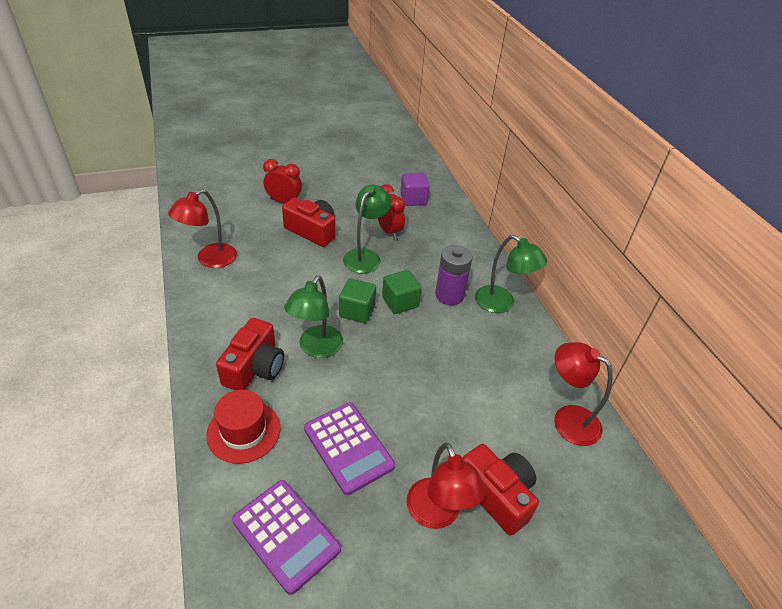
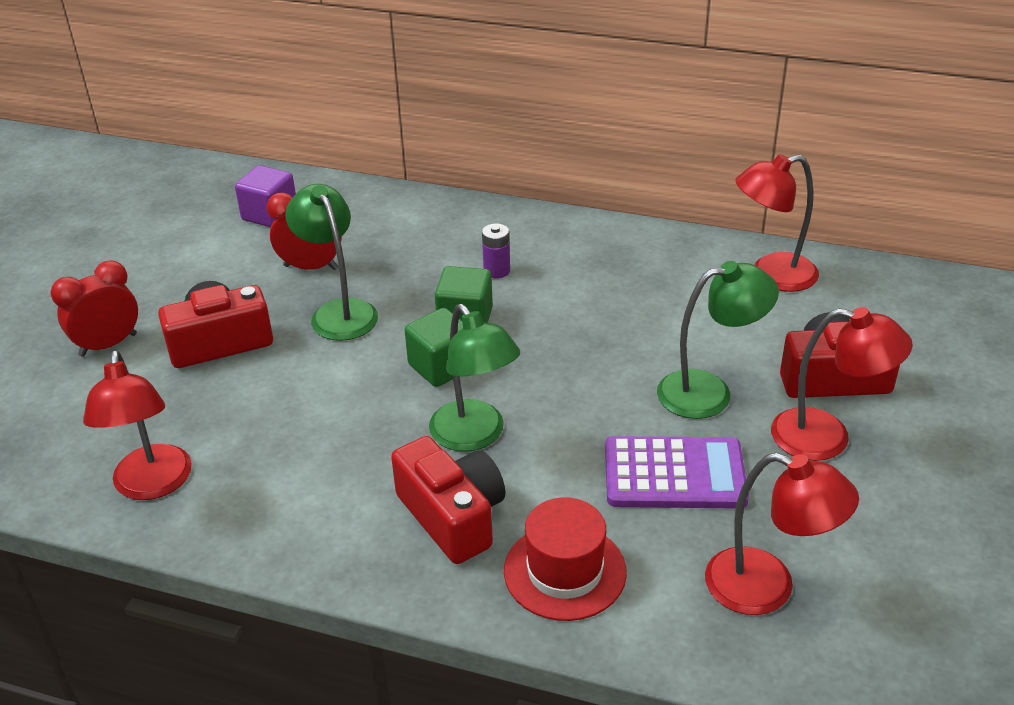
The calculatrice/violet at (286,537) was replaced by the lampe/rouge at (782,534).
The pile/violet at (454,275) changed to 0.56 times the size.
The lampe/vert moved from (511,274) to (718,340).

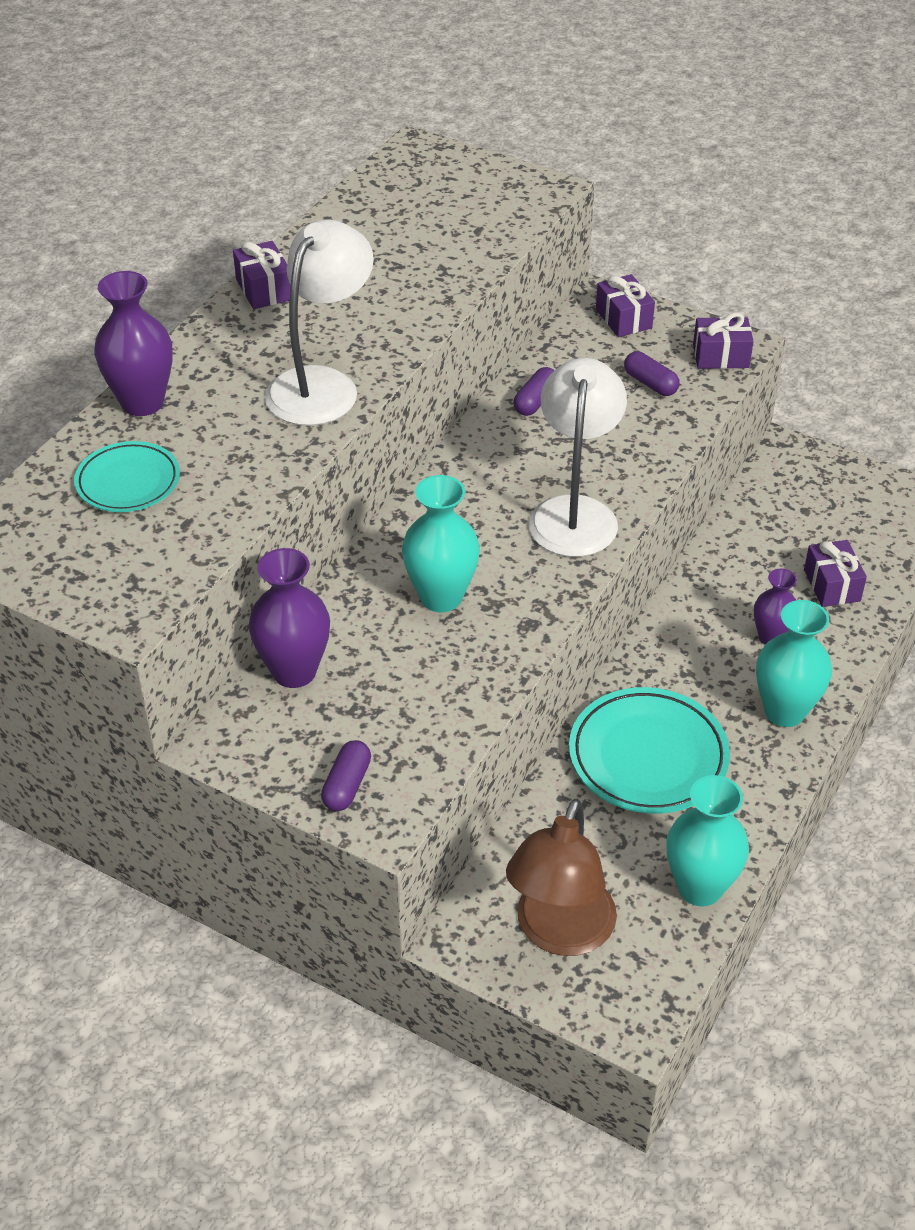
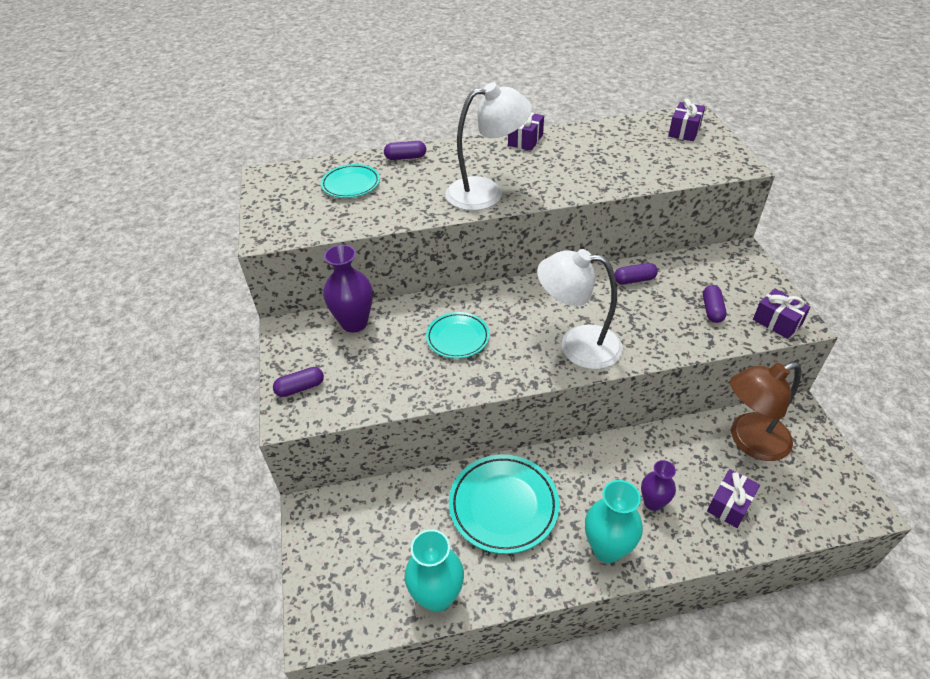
The vase/violet at (133,343) was replaced by the gélule/violet at (405,150).
The vase/turquoise at (441,543) was replaced by the assiette/turquoise at (458,335).
The lampe/marron moved from (561,877) to (765,411).
The lampe/blanc at (578,457) turned 135 degrees counterclockwise.
The cadeau/violet moved from (625,305) to (686,120).

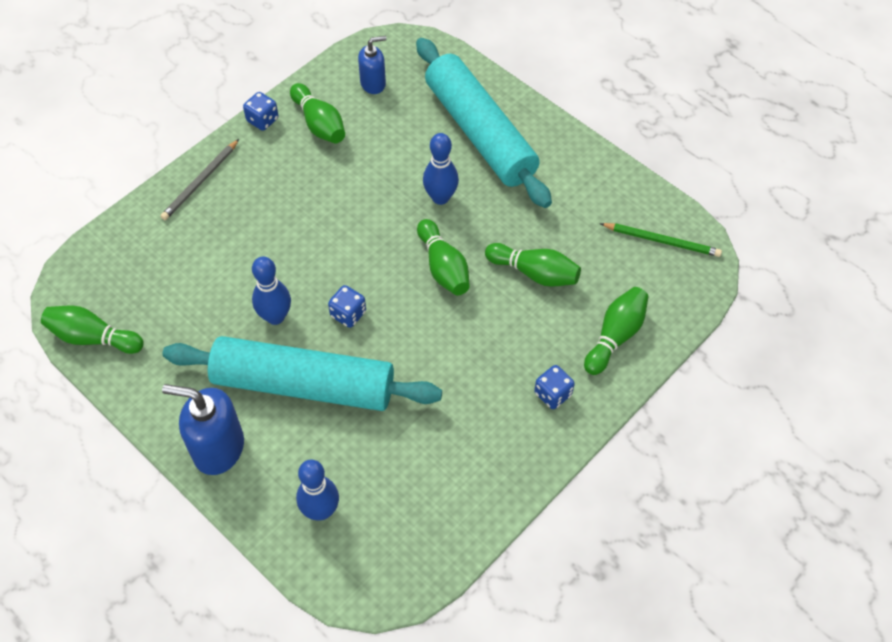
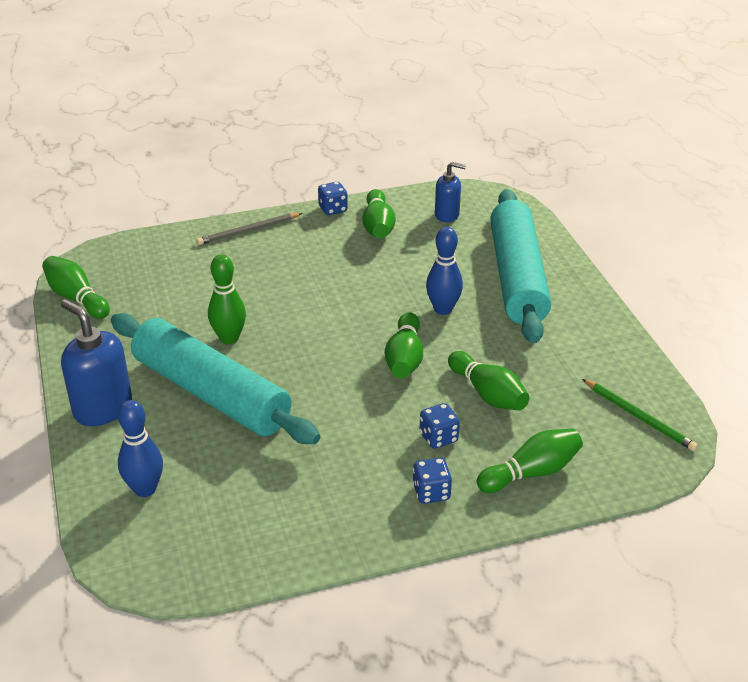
The quille/bleu at (271,290) became the quille/vert at (227,299).
The dé/bleu moved from (347,306) to (440,426).

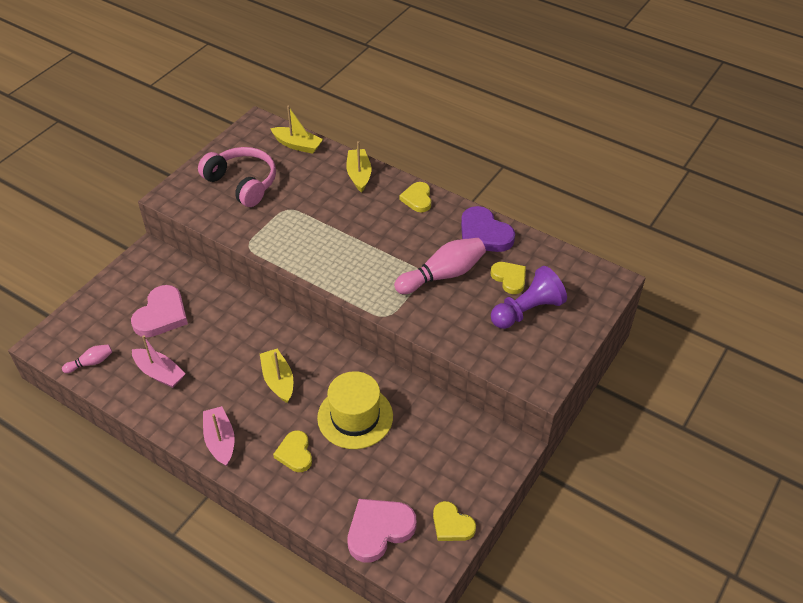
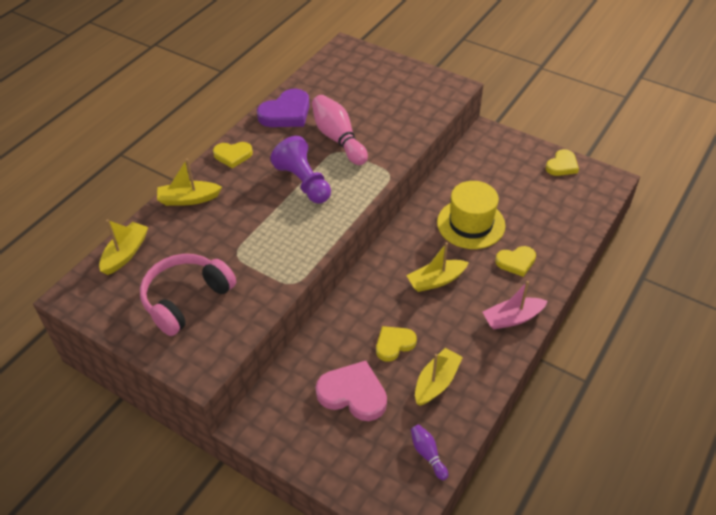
The quille/rose at (87,358) became the quille/violet at (429,452).
The bateau/rose at (159,361) became the bateau/jaune at (439,377).
The cœur/rose at (382,531) disappeared.
The cœur/jaune moved from (508,278) to (396,344).
The pion/violet moved from (529,297) to (300,170).

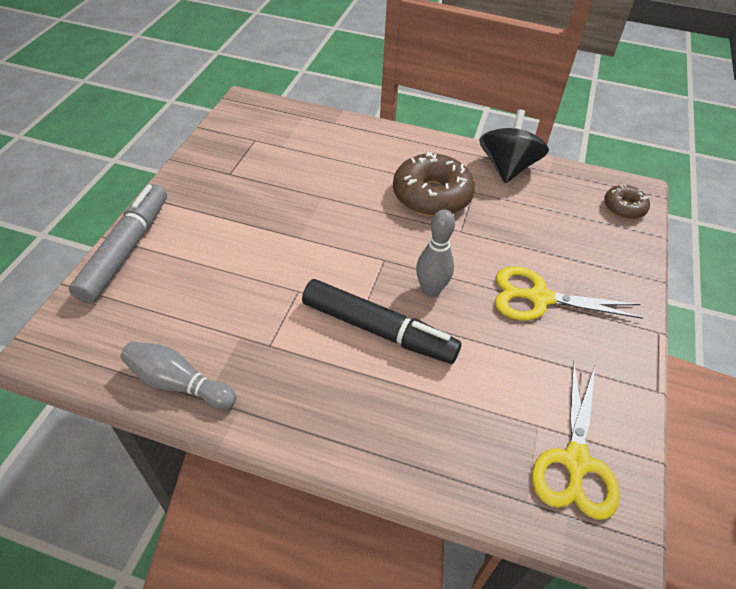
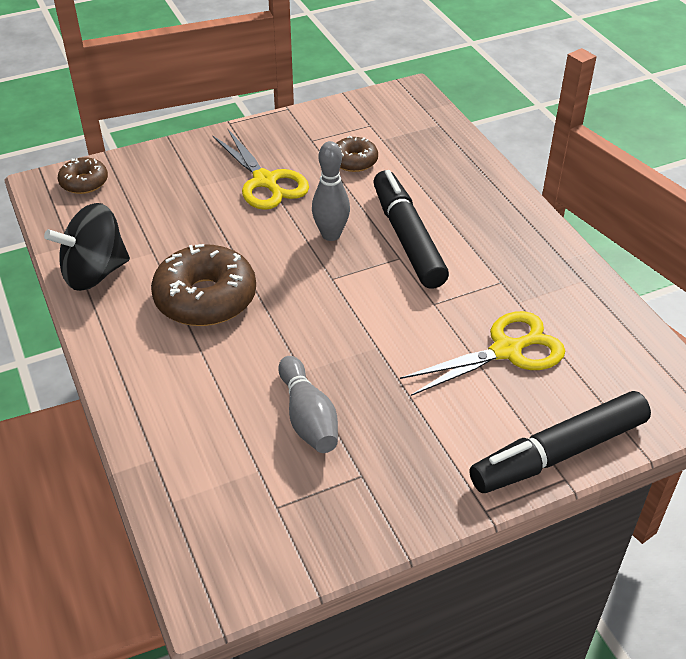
The feutre/gris at (118,244) became the feutre/noir at (560,442).
The quille/gris moved from (178,375) to (308,404).
The ciseaux/jaune moved from (576,440) to (482,353).
The beignet/marron at (357,154) appeared.

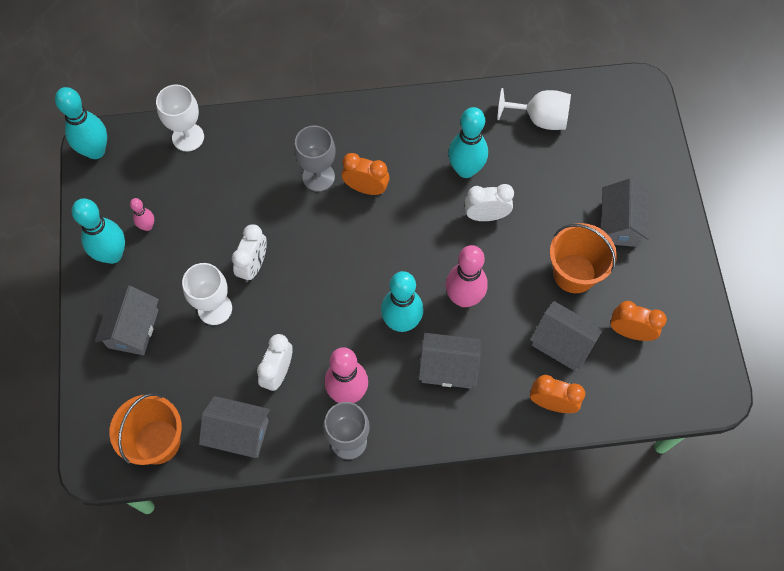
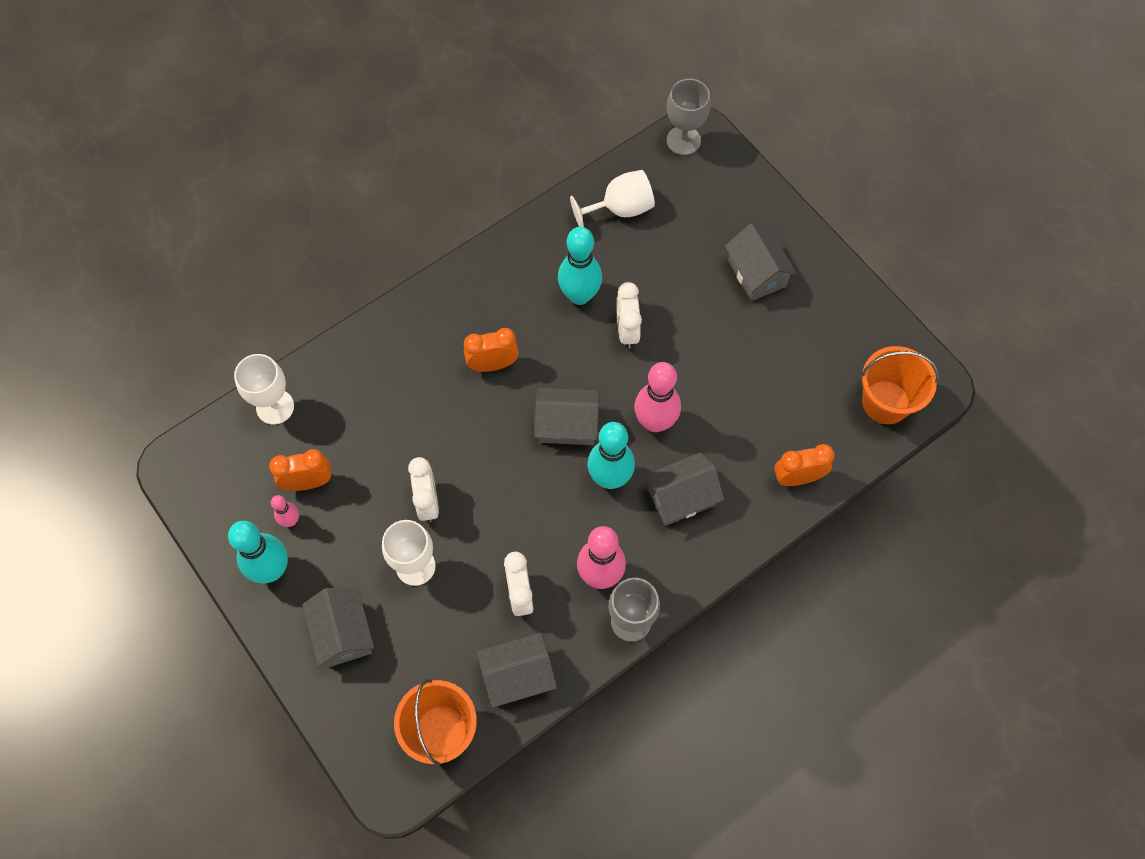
The quille/turquoise at (81,123) disappeared.
The verre à pied/gris moved from (315,159) to (688,117).
The réveil/blanc at (489,202) turned 60 degrees counterclockwise.
The maison/gris moved from (566,336) to (567,416).
The seau/orange moved from (583,258) to (900,385).
The réveil/orange moved from (638,321) to (300,470).

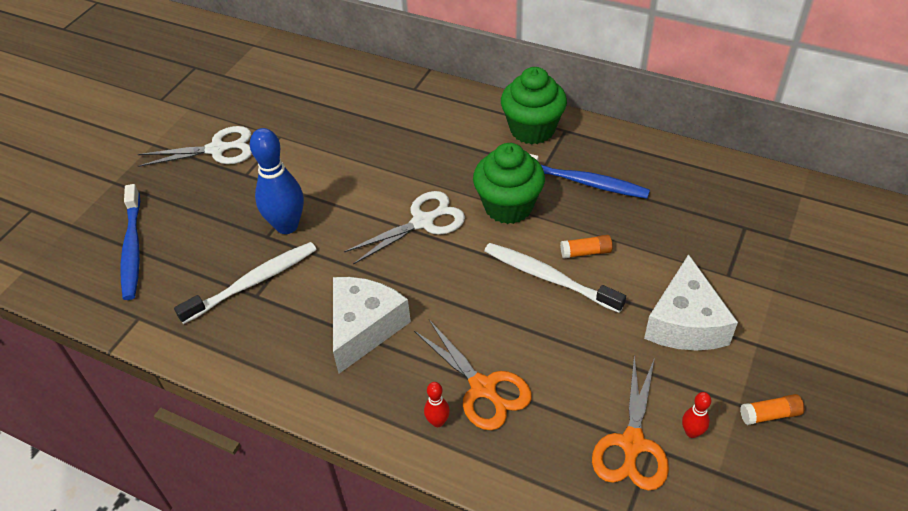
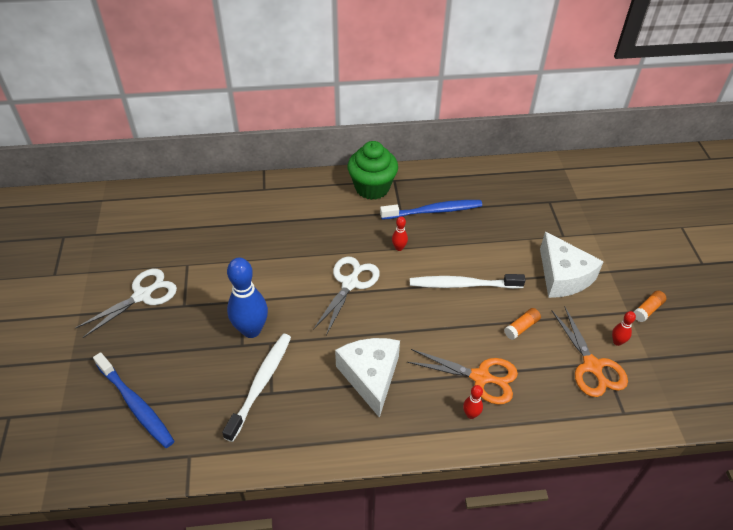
The muffin/vert at (509,183) was replaced by the quille/rouge at (400,233).
The bâton de colle/orange moved from (586,246) to (522,324).

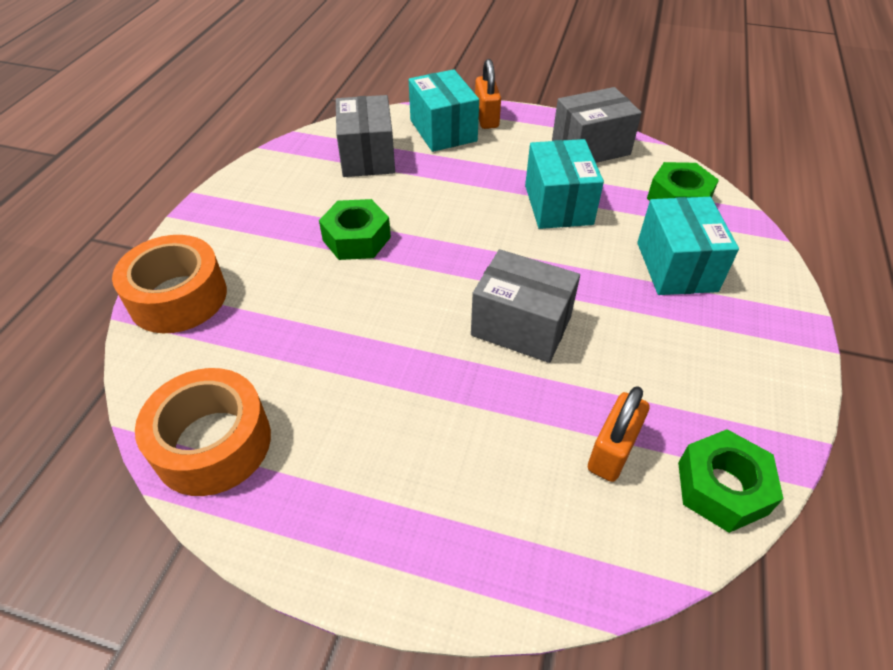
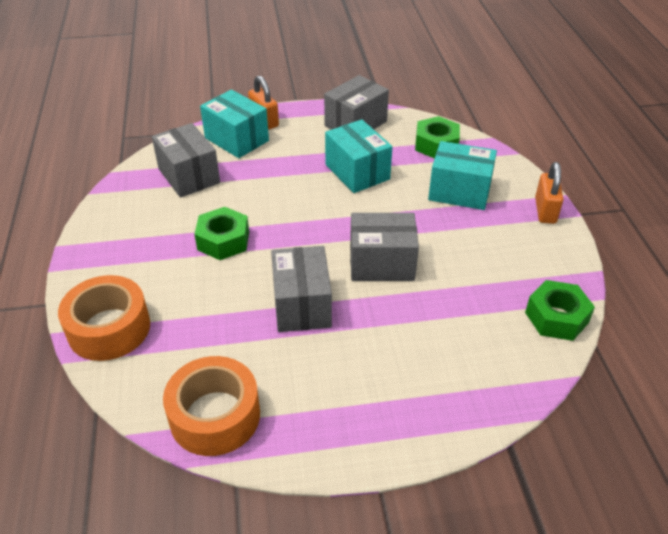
The cadenas/orange moved from (618,434) to (549,193).
The boîte/turquoise at (688,246) turned 45 degrees counterclockwise.
The boîte/gris at (301,289) appeared.

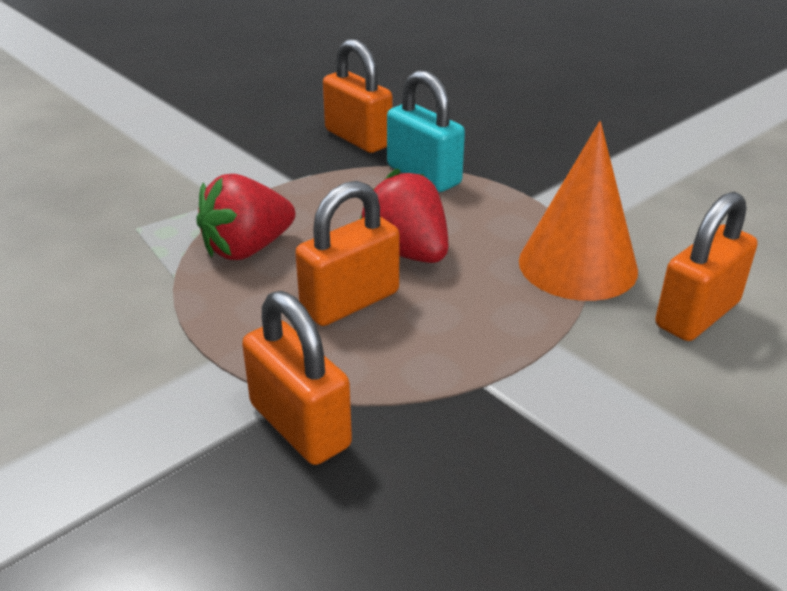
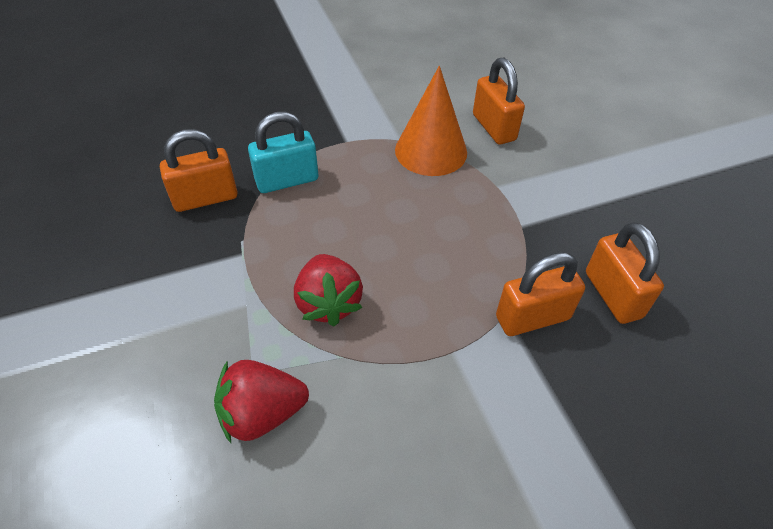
The cadenas/orange moved from (347,253) to (625,273).
The fraise/rouge moved from (404,215) to (261,401).

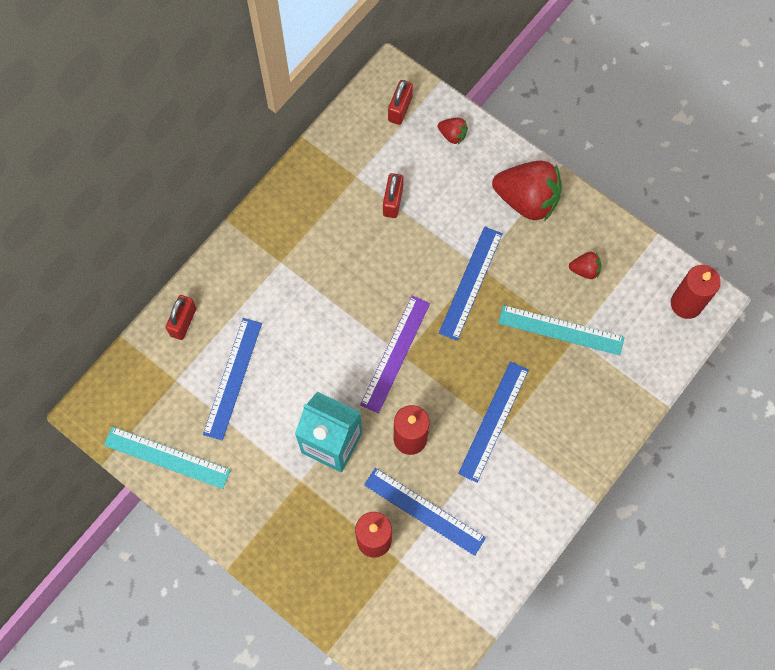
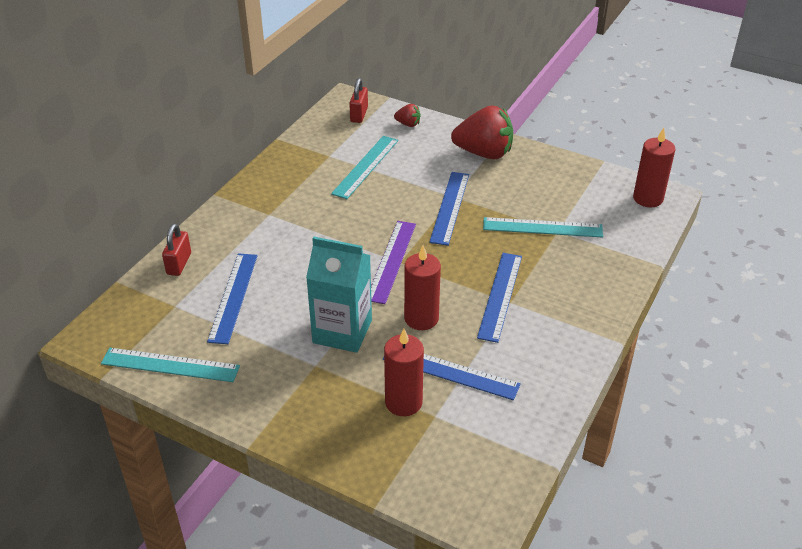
The cadenas/rouge at (393,195) was replaced by the règle/turquoise at (364,167).
The fraise/rouge at (585,265) disappeared.

